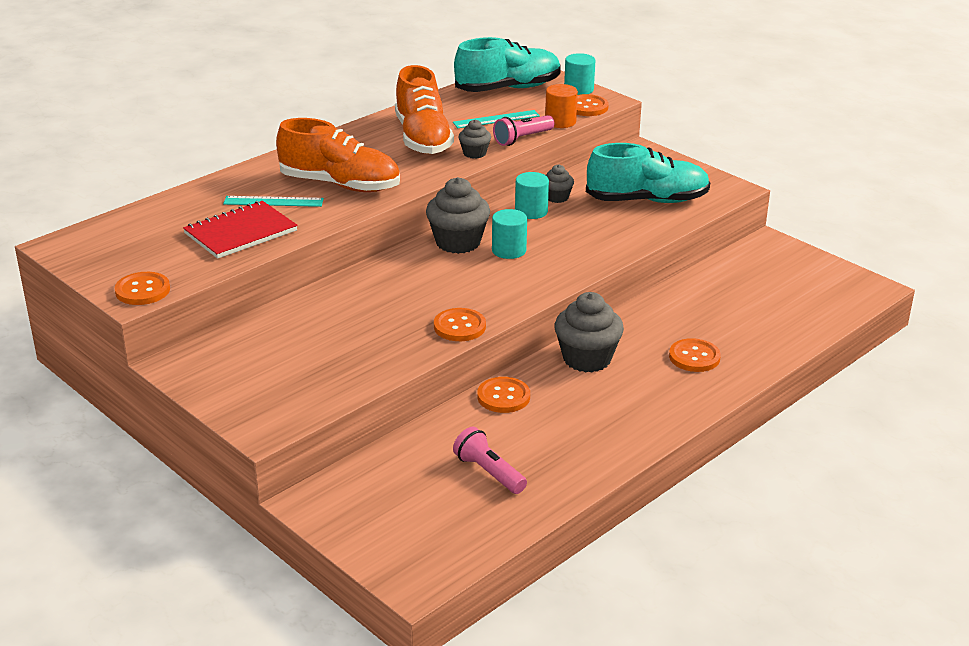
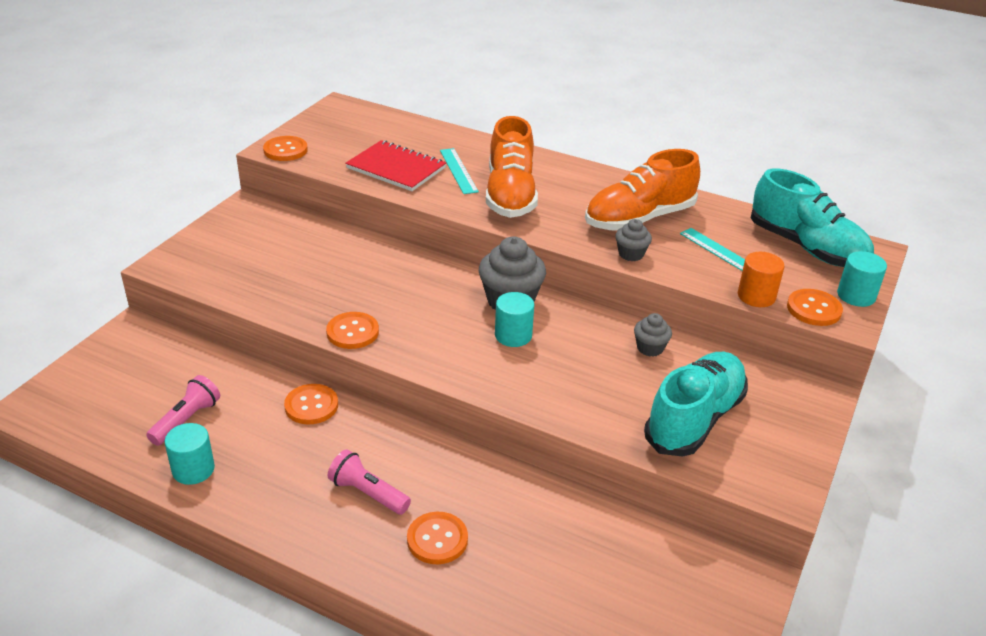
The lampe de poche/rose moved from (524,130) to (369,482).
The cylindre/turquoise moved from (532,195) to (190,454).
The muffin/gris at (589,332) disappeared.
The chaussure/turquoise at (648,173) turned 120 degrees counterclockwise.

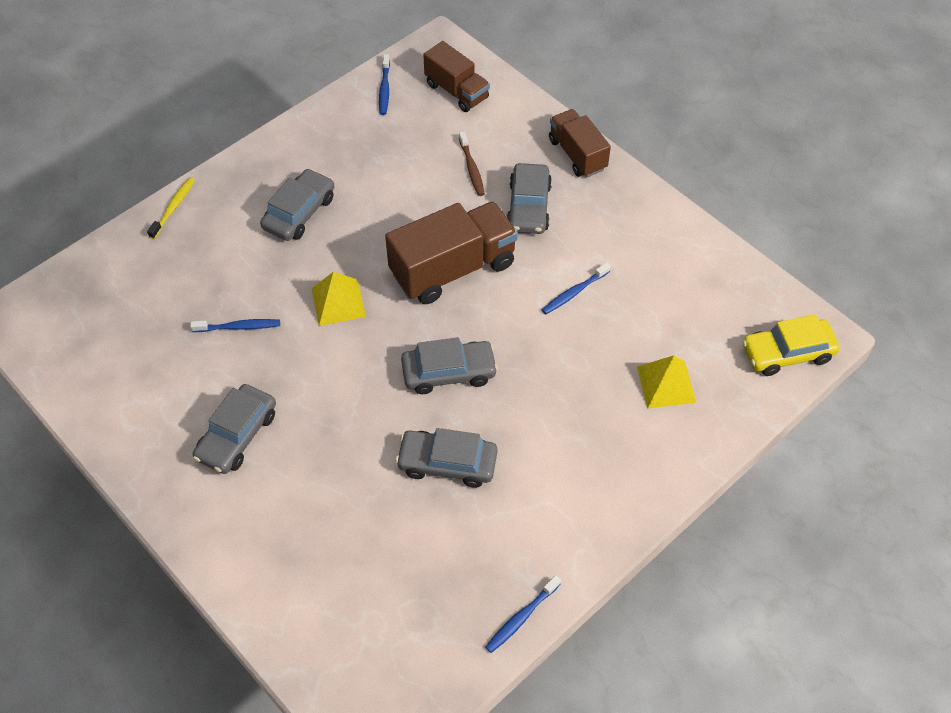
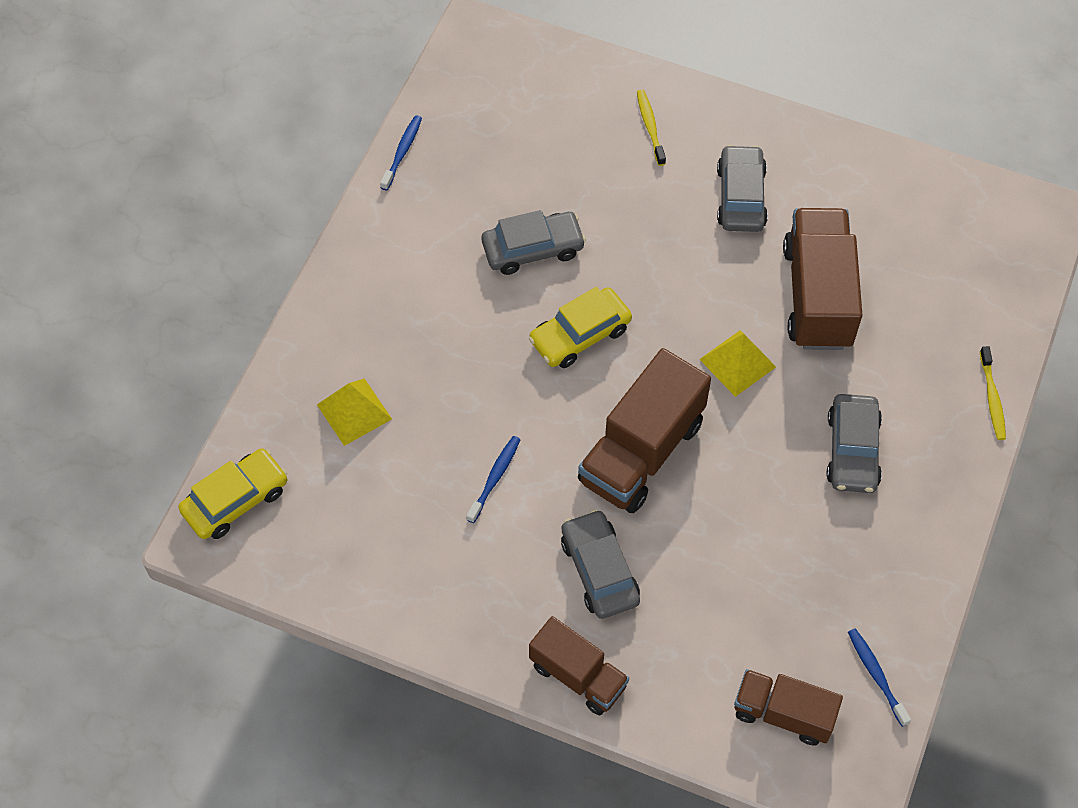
The brosse à dents/bleu at (235,325) was replaced by the camion/marron at (822,279).
The voiture/gris at (449,365) became the voiture/jaune at (580,327).
The brosse à dents/marron at (472,163) disappeared.
The brosse à dents/jaune at (651,128) appeared.

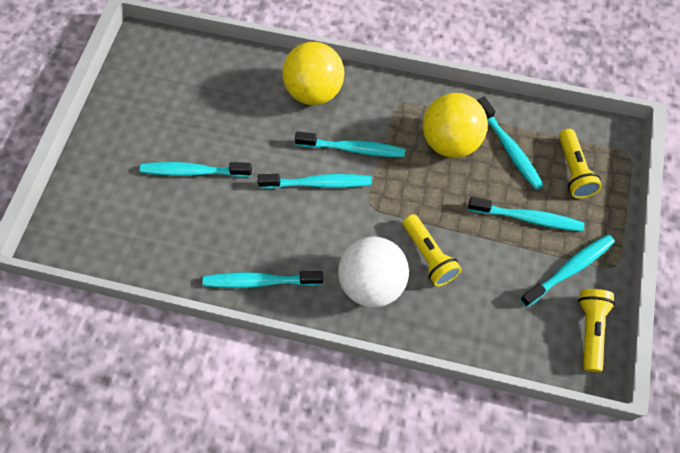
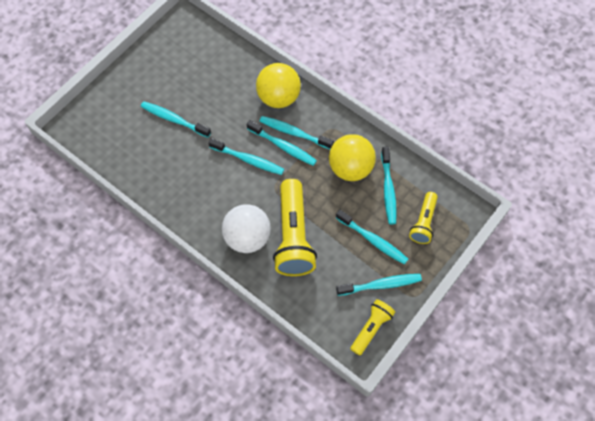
The brosse à dents/turquoise moved from (263,279) to (296,132).
The lampe de poche/jaune at (432,250) changed to 1.80 times the size.

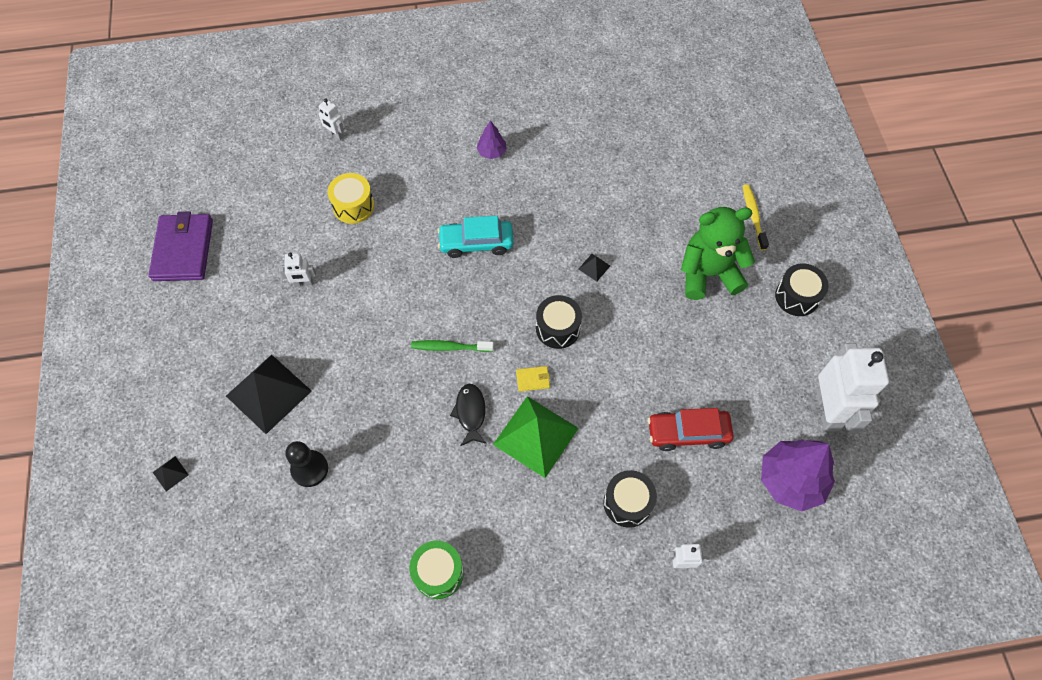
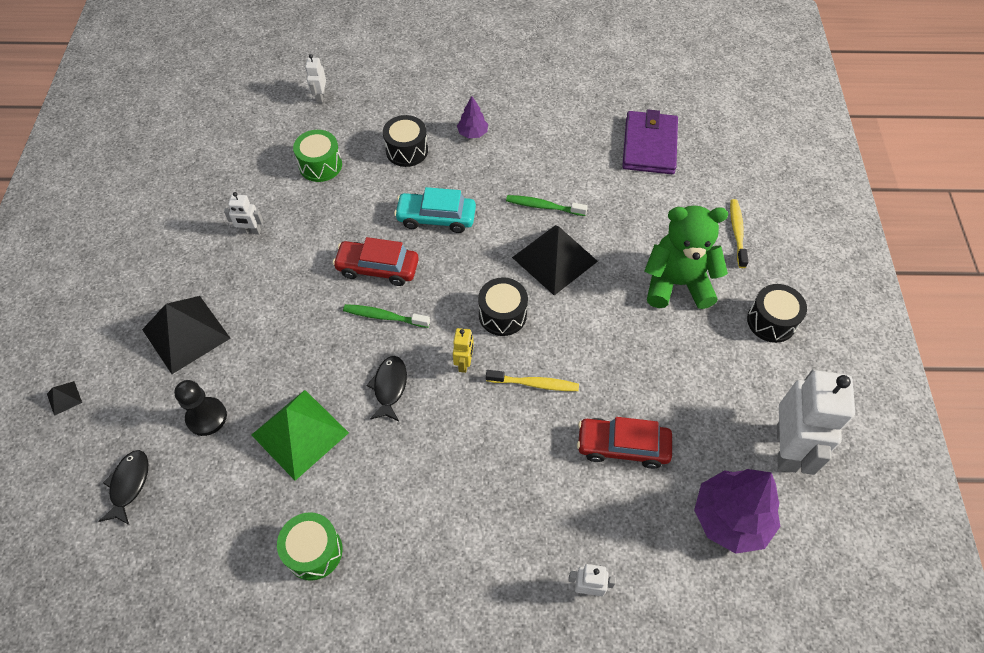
The portefeuille/violet moved from (181,246) to (650,141).
The robot/blanc at (331,119) turned 45 degrees clockwise.
The tambour/jaune at (350,198) became the tambour/vert at (317,156).
The pyramide/vert moved from (536,437) to (300,435).
The portefeuille/jaune at (533,379) was replaced by the robot/jaune at (463,350).
The pyramide/noir at (594,267) changed to 2.43 times the size.
The tambour/noir moved from (630,499) to (405,141).
The poisson/noir at (123,487) appeared.
The voiture/rouge at (376,261) appeared.
The brosse à dents/jaune at (532,380) appeared.
The brosse à dents/vert at (547,205) appeared.

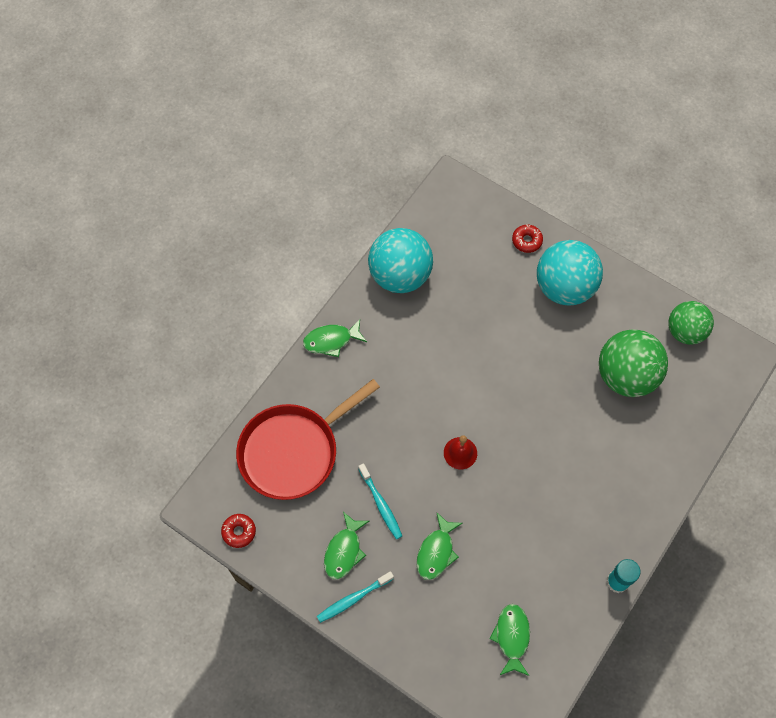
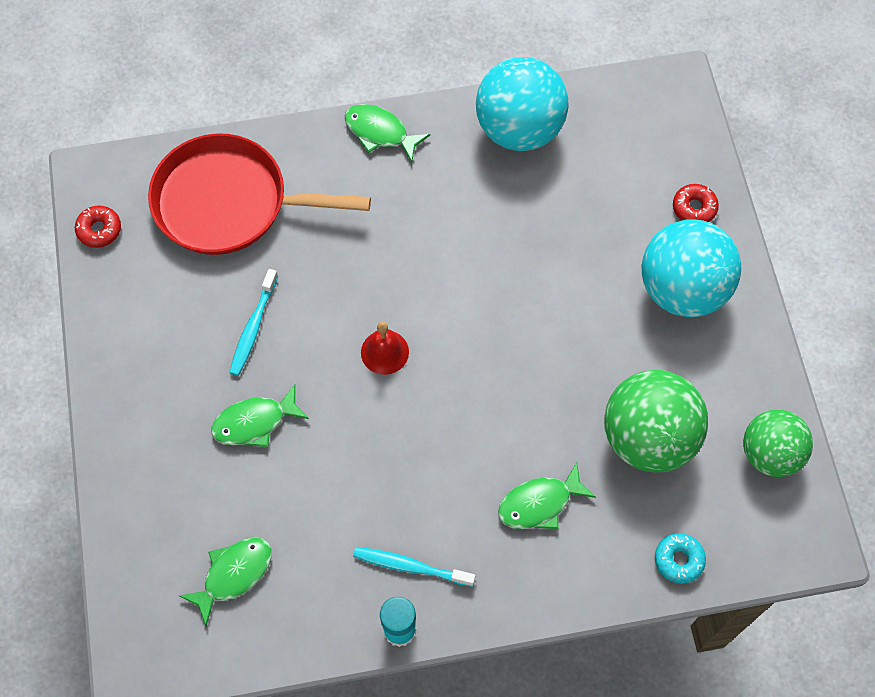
The brosse à dents/turquoise moved from (355,597) to (414,567).
The poisson/vert moved from (346,546) to (547,495).
The beignet/turquoise at (680,558) appeared.

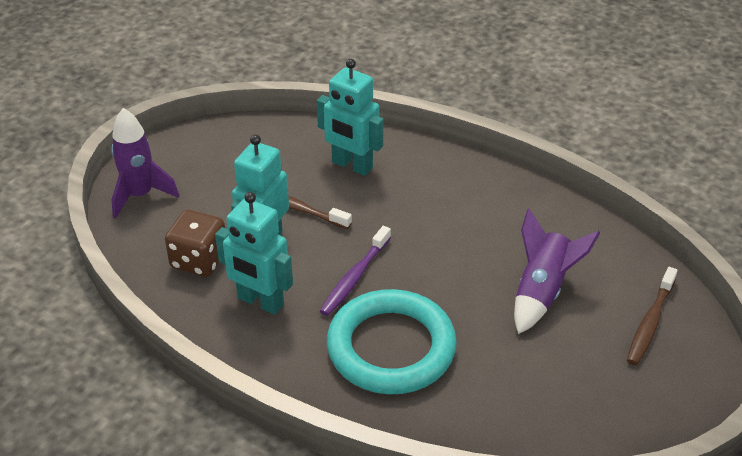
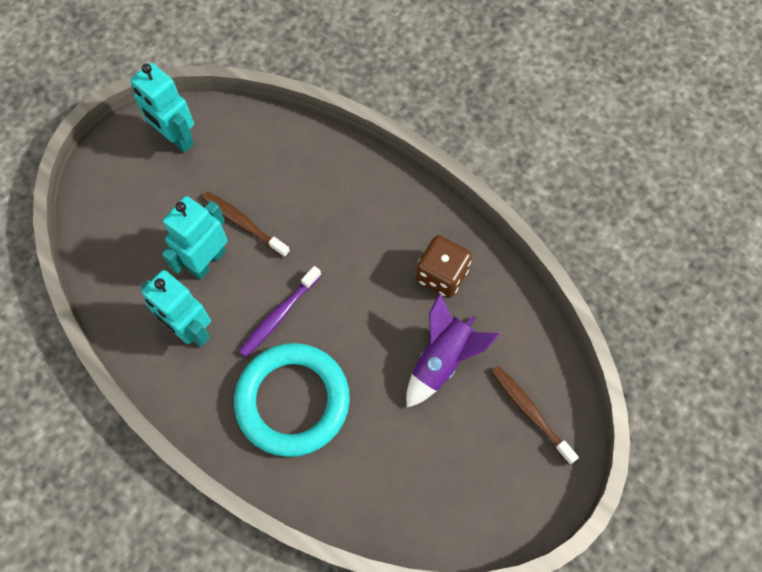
The fusée/violet at (145,163) disappeared.
The dé/marron moved from (195,243) to (444,266).
The robot/turquoise moved from (350,117) to (162,107).
The brosse à dents/marron at (652,316) turned 105 degrees clockwise.

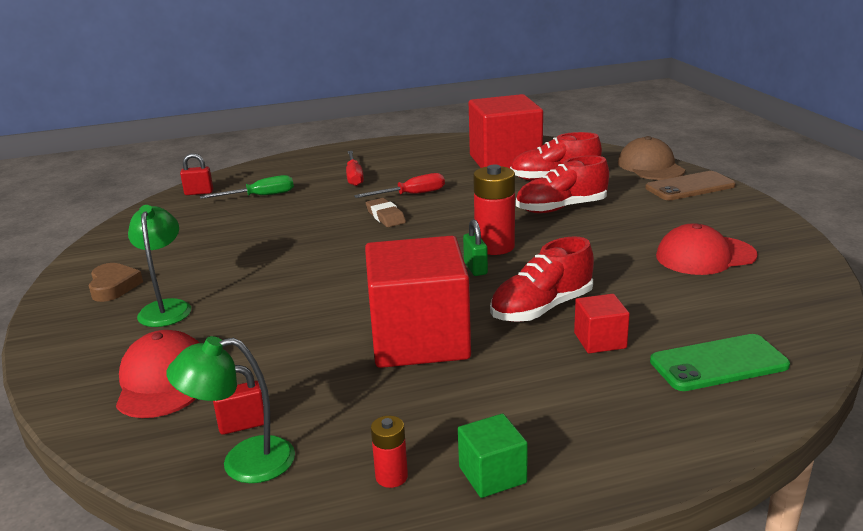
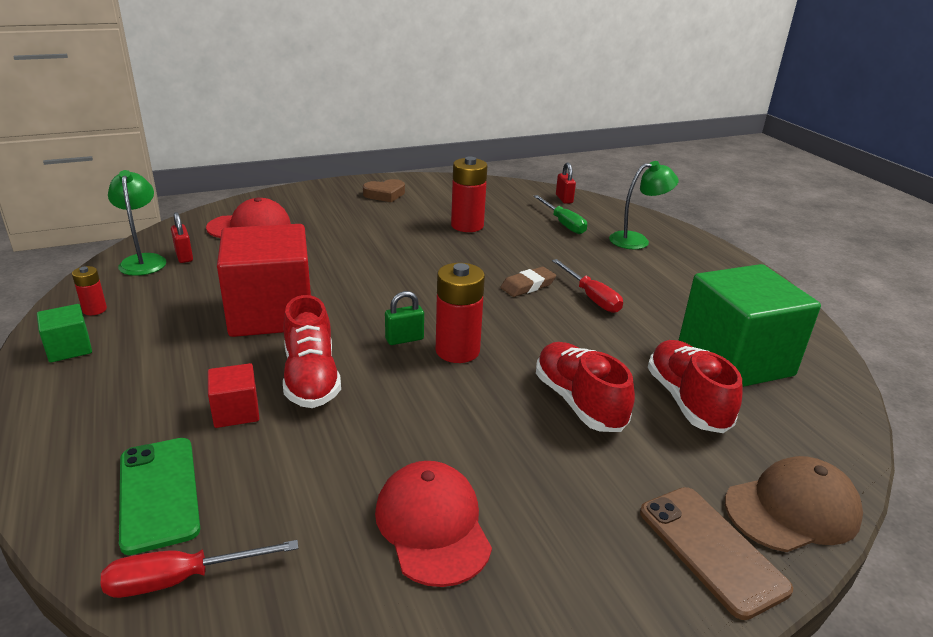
The lampe/vert moved from (159,266) to (644,205).
The tournevis/rouge moved from (355,168) to (199,569).
The cube/rouge at (506,131) became the cube/vert at (749,325).
The chaussure/rouge at (542,279) turned 150 degrees counterclockwise.
The pile/rouge at (469,194) appeared.

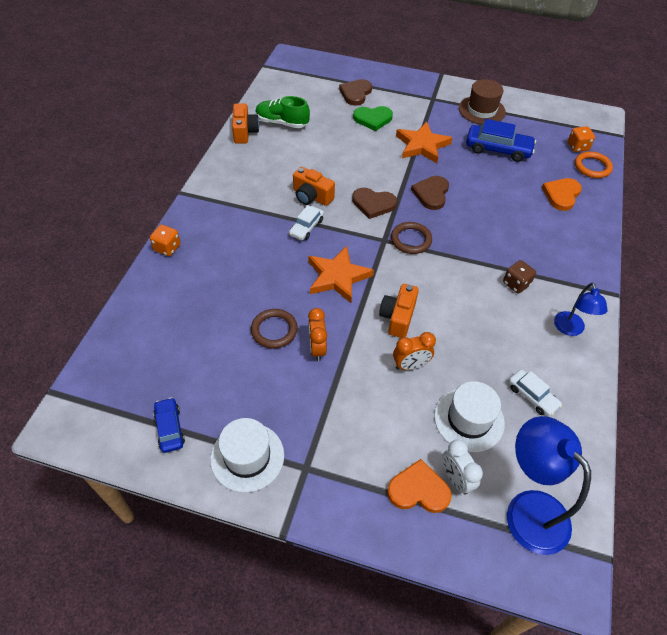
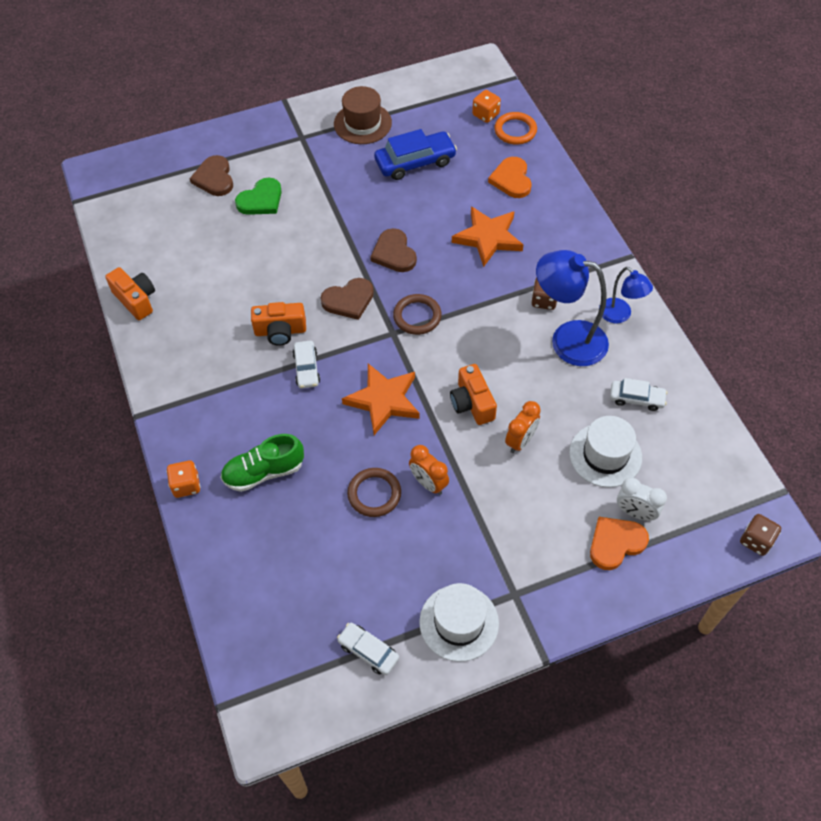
The voiture/bleu at (169,425) became the voiture/blanc at (368,649).
The chaussure/vert moved from (283,112) to (262,463).
The étoile/orange moved from (424,142) to (487,236).
The lampe/bleu moved from (549,485) to (572,308).
The dé/marron at (760,535) appeared.

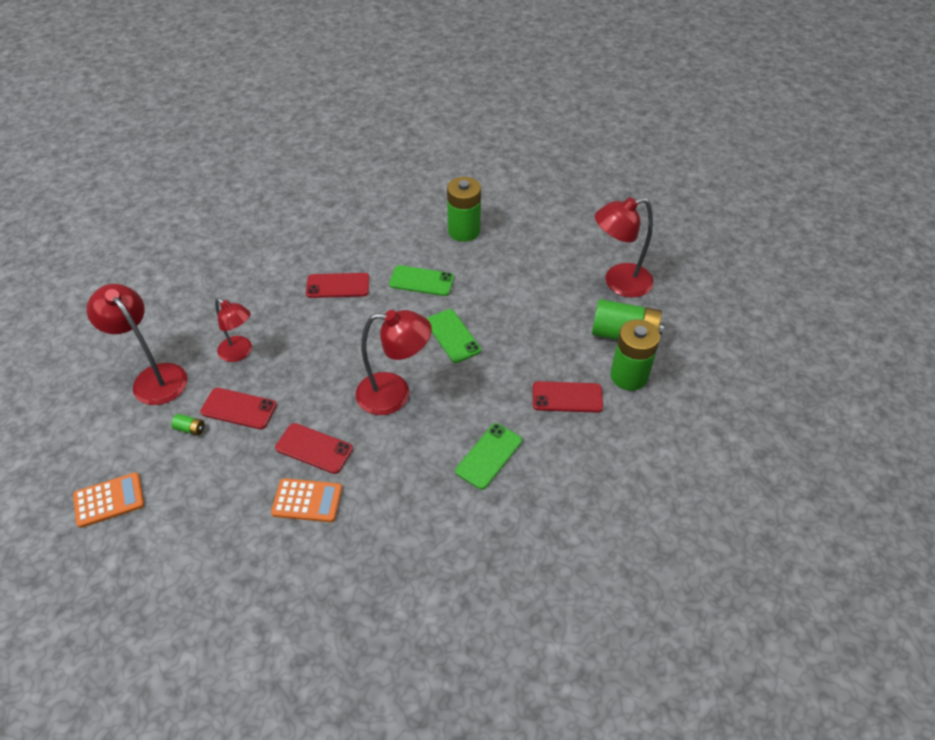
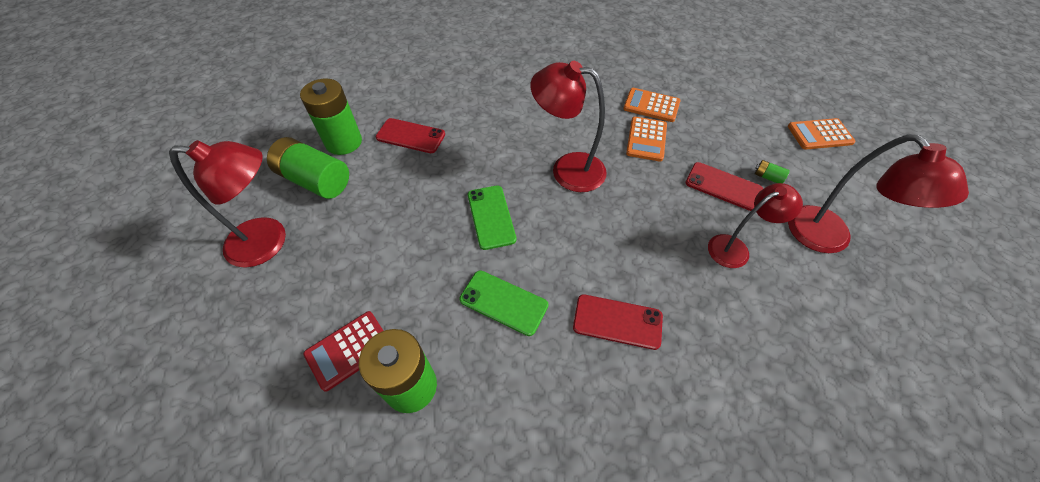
The lampe/rouge at (233,330) turned 105 degrees clockwise.
The téléphone/rouge at (314,448) was replaced by the calculatrice/orange at (646,139).
The téléphone/vert at (488,456) disappeared.
The calculatrice/rouge at (343,351) appeared.

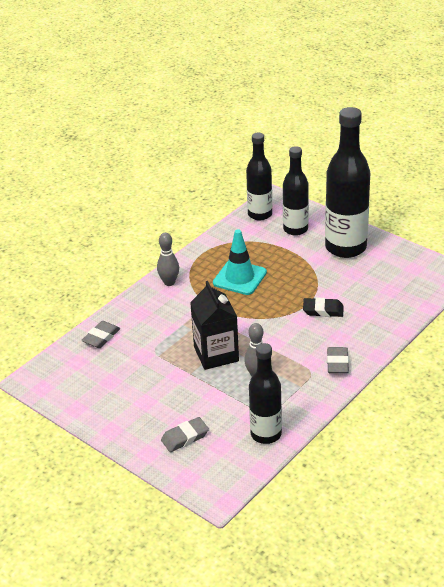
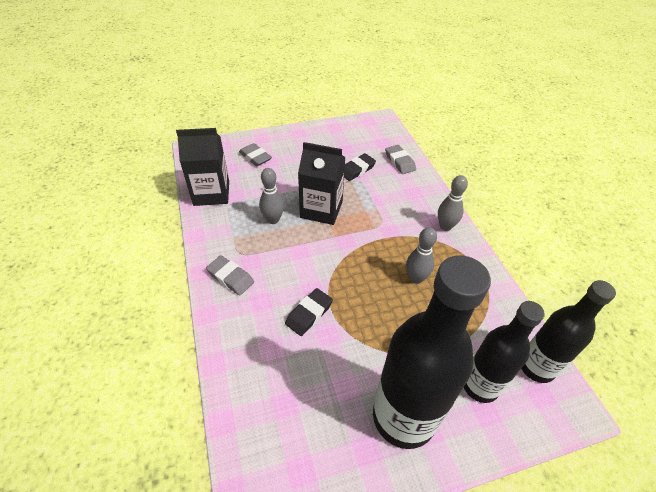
The gomme/gris at (185,434) turned 45 degrees counterclockwise.
The cône de chantier/turquoise at (240,262) was replaced by the quille/gris at (421,255).
The bouteille/noir at (265,393) was replaced by the brique de lait/noir at (202,167).
The gomme/noir at (360,167) appeared.

